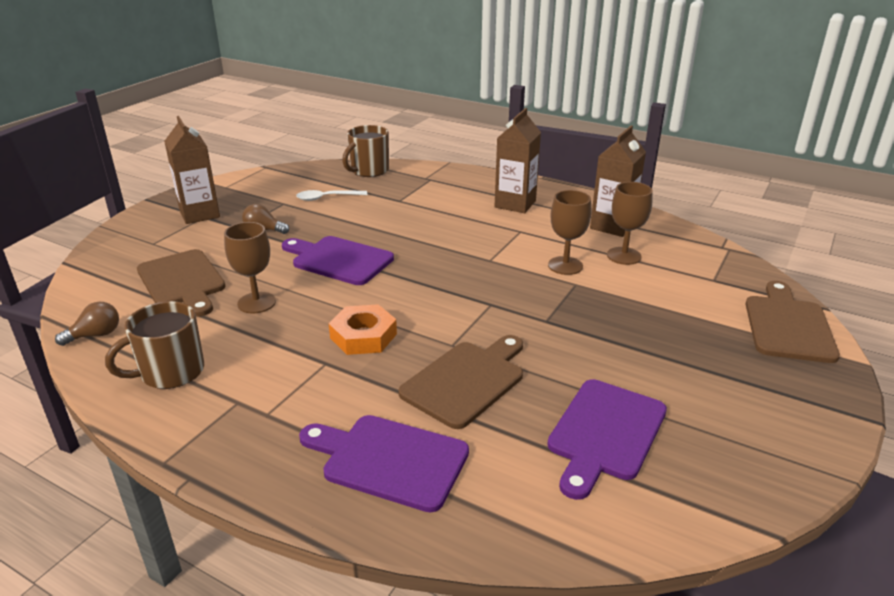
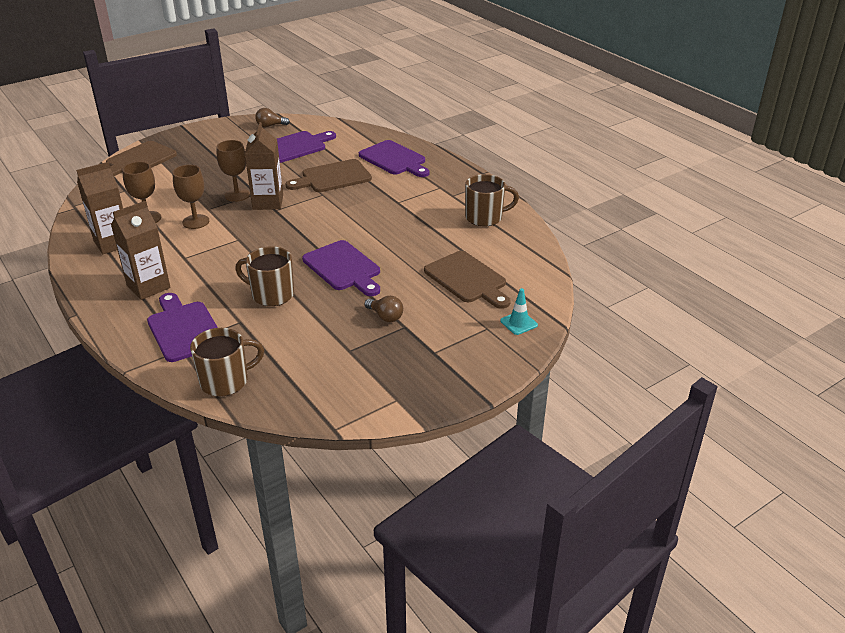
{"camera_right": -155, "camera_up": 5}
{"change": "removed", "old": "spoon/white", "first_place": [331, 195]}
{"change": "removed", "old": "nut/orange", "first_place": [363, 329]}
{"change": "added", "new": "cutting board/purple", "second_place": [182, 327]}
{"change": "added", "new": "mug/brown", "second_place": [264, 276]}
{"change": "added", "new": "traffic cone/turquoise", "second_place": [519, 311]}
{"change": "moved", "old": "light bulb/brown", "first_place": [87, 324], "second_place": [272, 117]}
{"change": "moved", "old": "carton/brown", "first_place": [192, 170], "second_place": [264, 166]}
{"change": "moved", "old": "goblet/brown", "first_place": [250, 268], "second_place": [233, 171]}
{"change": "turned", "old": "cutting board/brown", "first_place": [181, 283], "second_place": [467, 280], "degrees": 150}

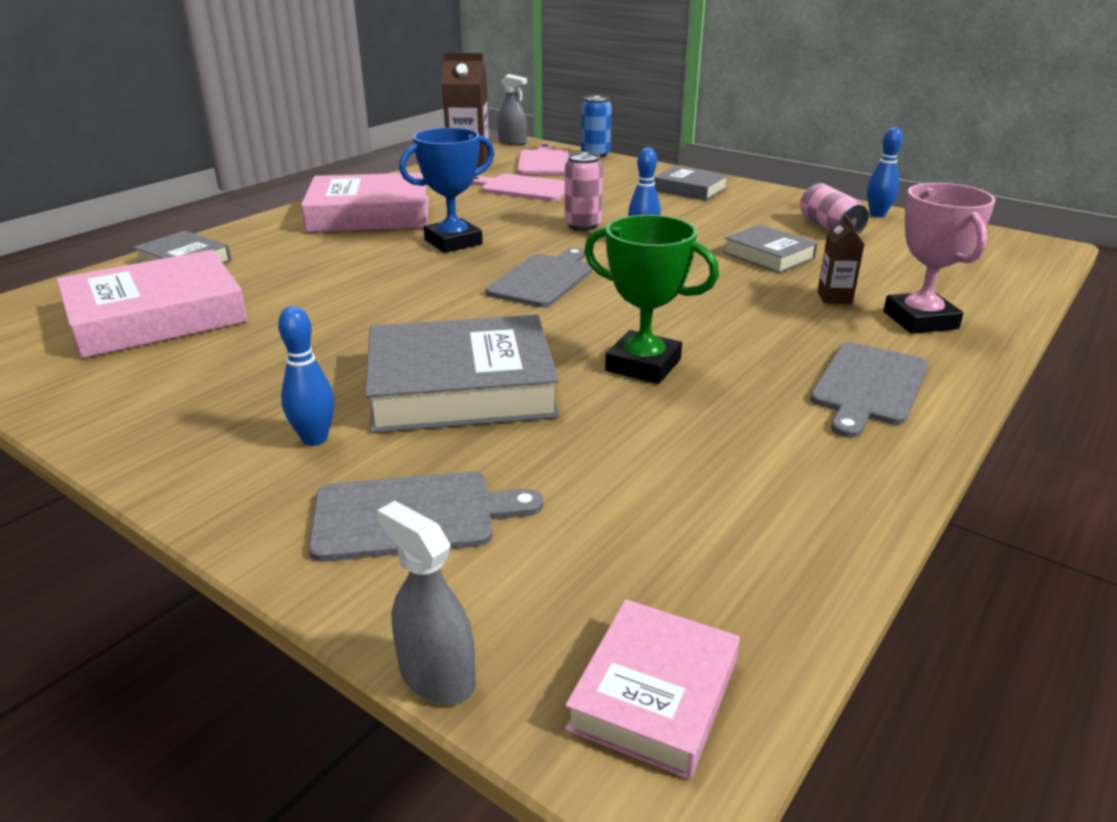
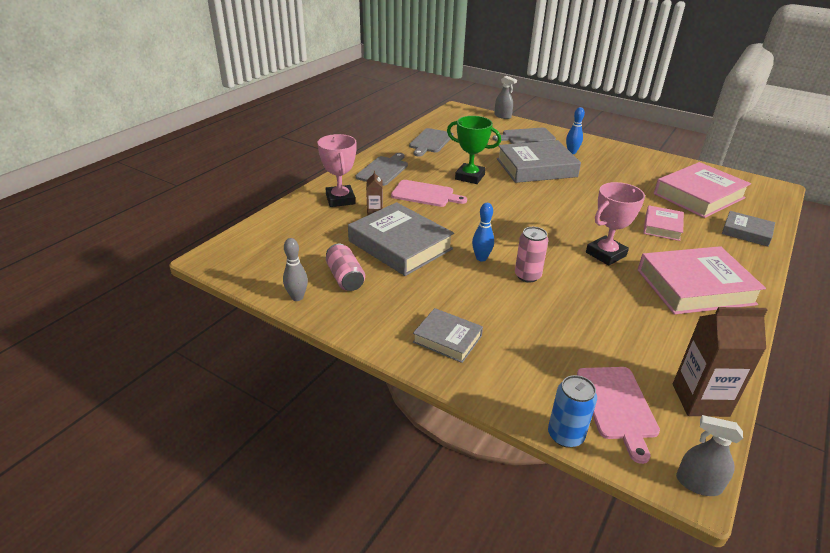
{"camera_right": 175, "camera_up": 5}
{"change": "moved", "old": "cutting board/pink", "first_place": [518, 187], "second_place": [429, 193]}
{"change": "moved", "old": "cutting board/grey", "first_place": [539, 278], "second_place": [431, 142]}
{"change": "moved", "old": "book/pink", "first_place": [652, 689], "second_place": [663, 223]}
{"change": "recoloured", "old": "trophy/blue", "new": "trophy/pink", "first_place": [446, 190], "second_place": [615, 224]}
{"change": "recoloured", "old": "bowling pin/blue", "new": "bowling pin/grey", "first_place": [885, 172], "second_place": [295, 269]}
{"change": "resized", "old": "book/grey", "first_place": [770, 249], "second_place": [401, 239], "factor": 1.83}

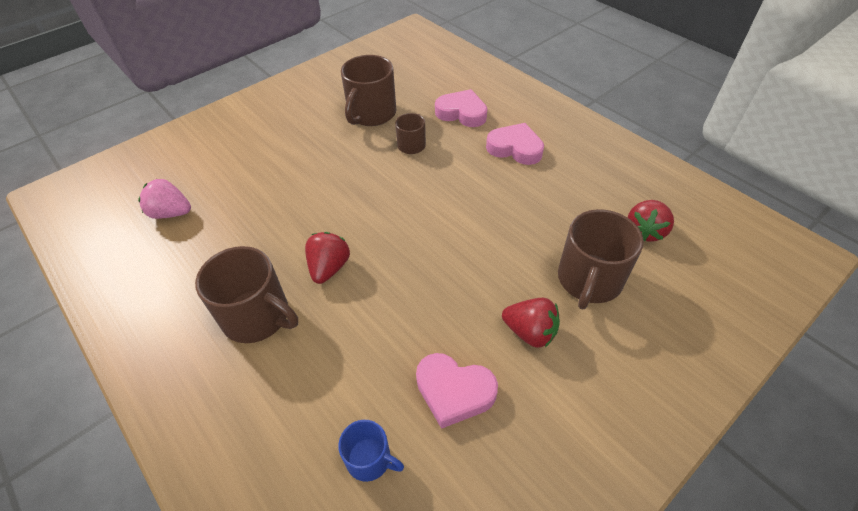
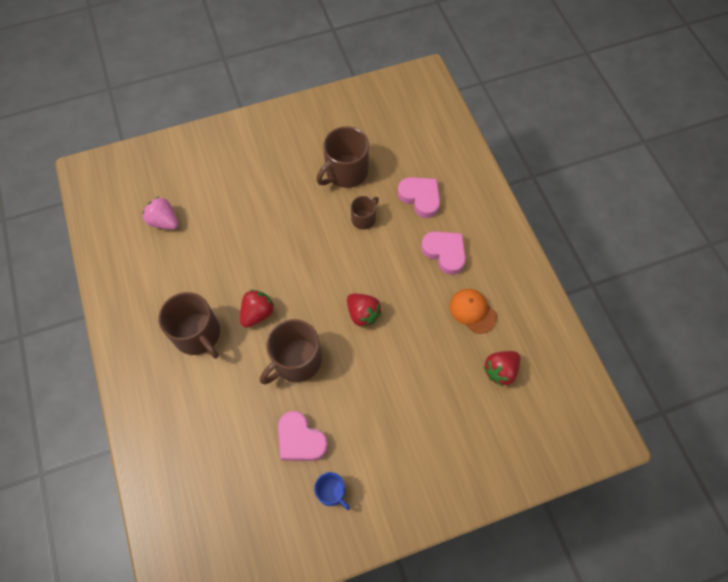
{"camera_right": 20, "camera_up": 15}
{"change": "added", "new": "cap/orange", "second_place": [473, 311]}
{"change": "moved", "old": "mug/blue", "first_place": [371, 451], "second_place": [332, 491]}
{"change": "moved", "old": "strawberry/red", "first_place": [531, 323], "second_place": [364, 311]}
{"change": "moved", "old": "mug/brown", "first_place": [601, 259], "second_place": [291, 352]}

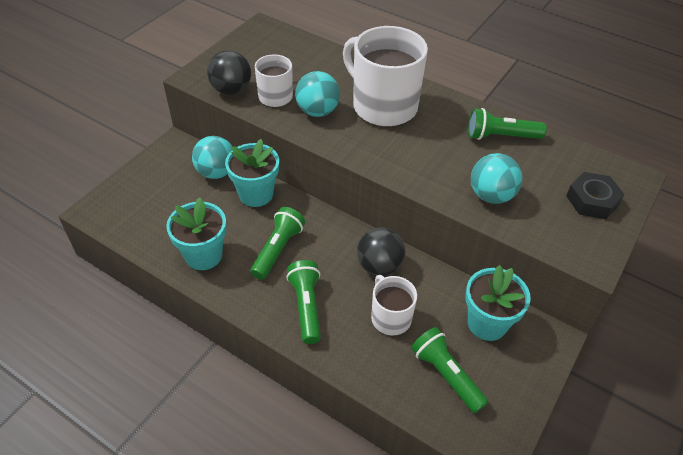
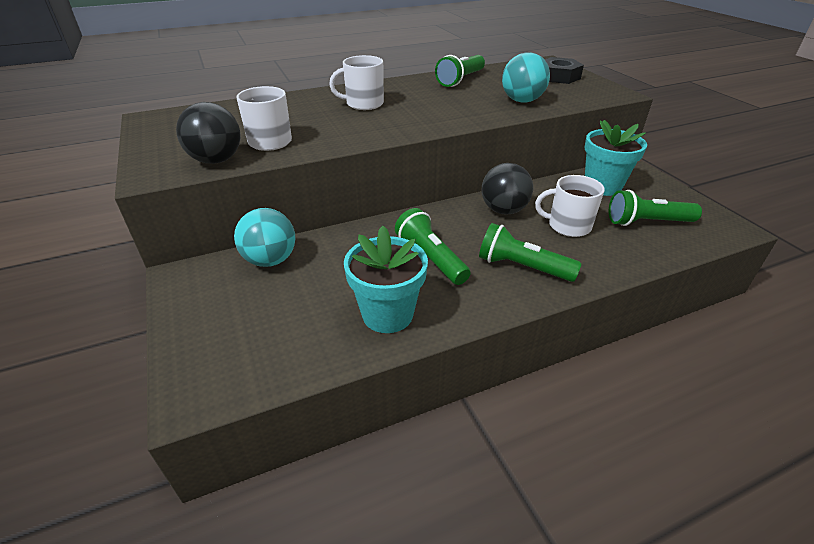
{"camera_right": -55, "camera_up": -10}
{"change": "removed", "old": "flower pot/turquoise", "first_place": [252, 173]}
{"change": "removed", "old": "ball/turquoise", "first_place": [317, 94]}
{"change": "resized", "old": "mug/white", "first_place": [385, 76], "second_place": [356, 82], "factor": 0.54}

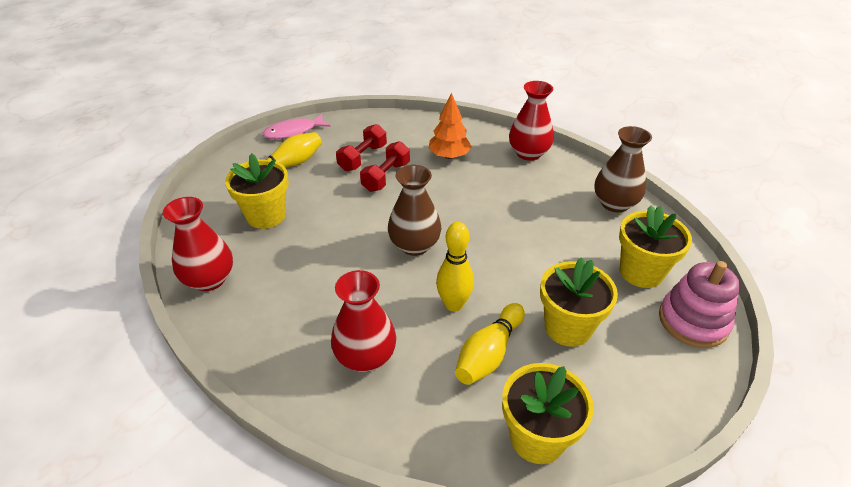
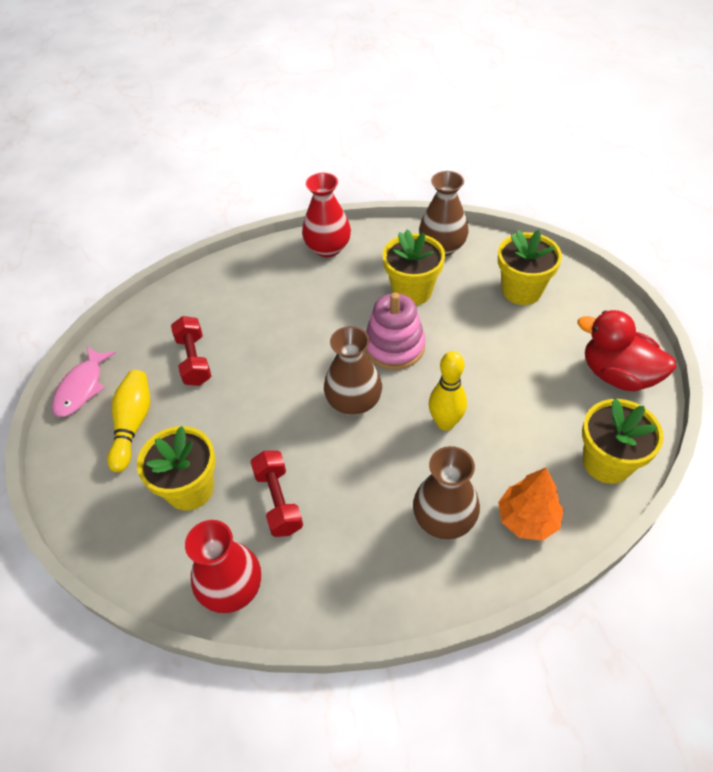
{"camera_right": -45, "camera_up": 10}
{"change": "removed", "old": "bowling pin/yellow", "first_place": [490, 344]}
{"change": "added", "new": "duck/red", "second_place": [627, 350]}
{"change": "moved", "old": "dumbbell/red", "first_place": [385, 166], "second_place": [276, 494]}
{"change": "moved", "old": "tree/orange", "first_place": [450, 126], "second_place": [531, 504]}
{"change": "moved", "old": "flower pot/yellow", "first_place": [579, 302], "second_place": [414, 267]}
{"change": "moved", "old": "stacking toy/pink", "first_place": [699, 304], "second_place": [395, 331]}
{"change": "recoloured", "old": "vase/red", "new": "vase/brown", "first_place": [363, 321], "second_place": [446, 493]}

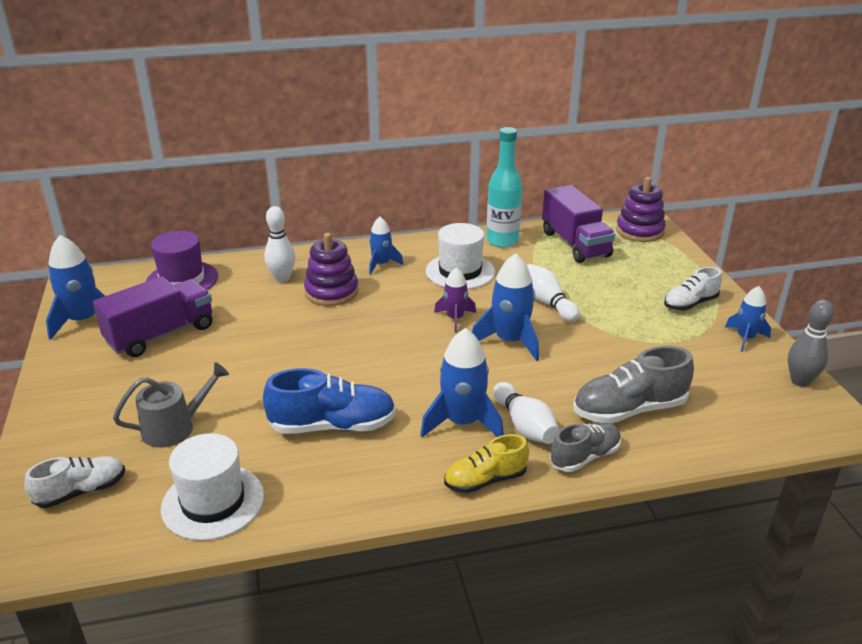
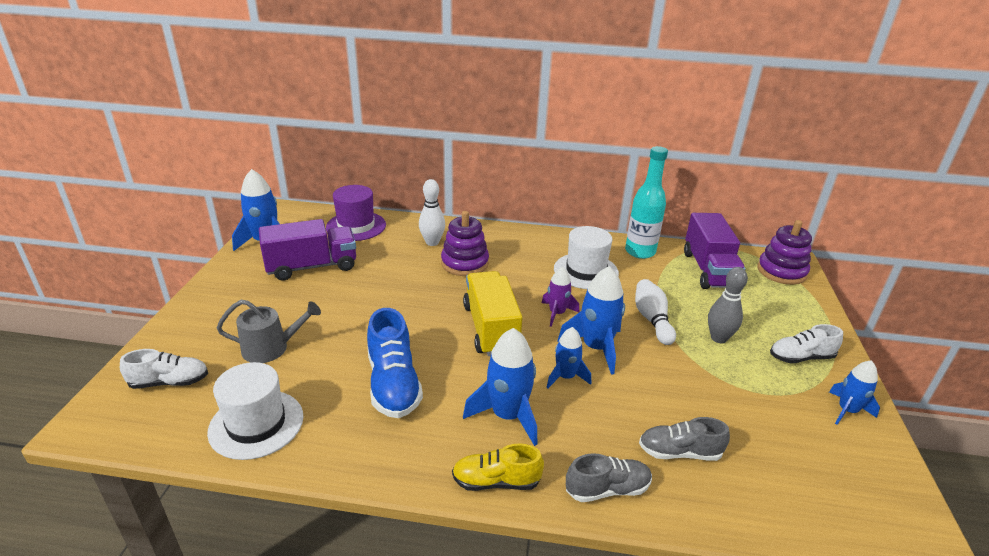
{"camera_right": 20, "camera_up": 0}
{"change": "removed", "old": "bowling pin/white", "first_place": [526, 413]}
{"change": "added", "new": "truck/yellow", "second_place": [492, 313]}
{"change": "moved", "old": "rocket/blue", "first_place": [386, 246], "second_place": [568, 357]}
{"change": "moved", "old": "bowling pin/grey", "first_place": [811, 343], "second_place": [728, 305]}
{"change": "turned", "old": "shoe/blue", "first_place": [329, 401], "second_place": [395, 363], "degrees": 60}
{"change": "resized", "old": "shoe/grey", "first_place": [633, 384], "second_place": [684, 439], "factor": 0.64}

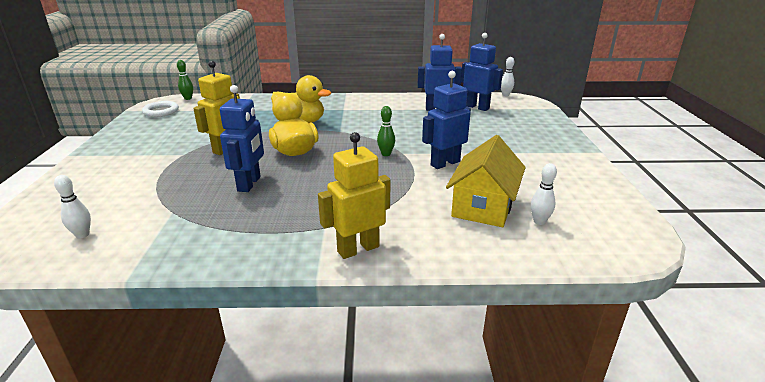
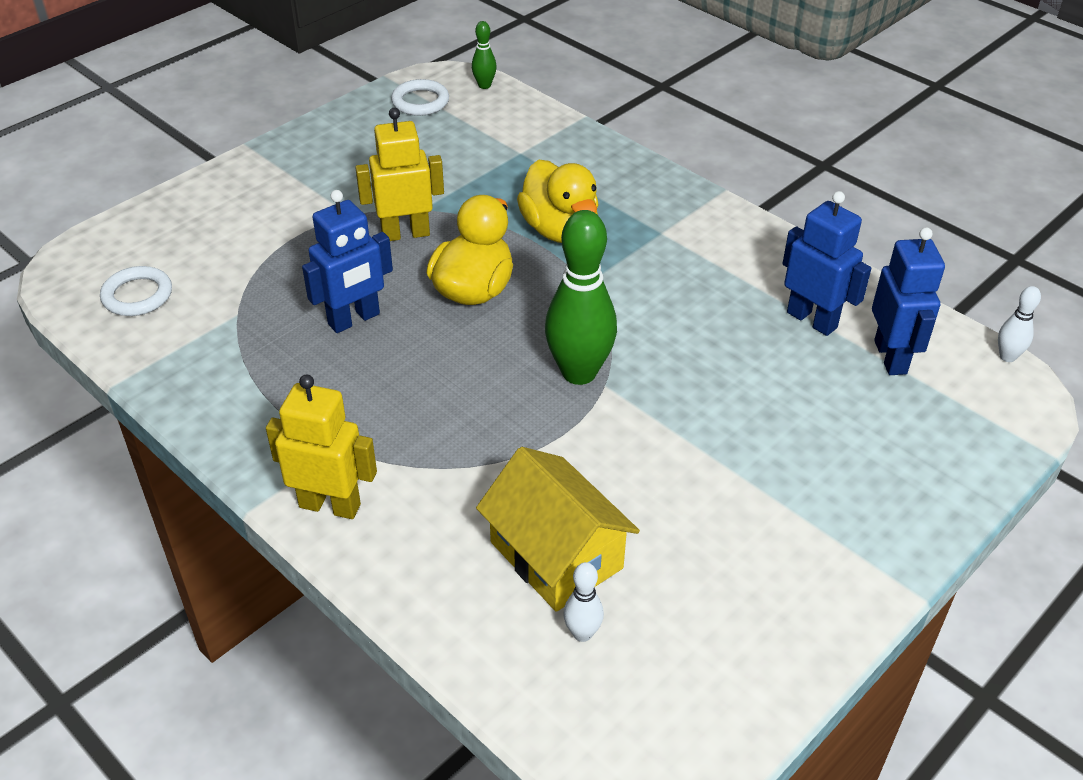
{"camera_right": 45, "camera_up": 15}
{"change": "removed", "old": "robot/blue", "first_place": [446, 120]}
{"change": "replaced", "old": "bowling pin/white", "new": "ring/white", "first_place": [72, 206], "second_place": [136, 291]}
{"change": "turned", "old": "house/yellow", "first_place": [486, 181], "second_place": [558, 529], "degrees": 75}
{"change": "resized", "old": "bowling pin/green", "first_place": [386, 131], "second_place": [581, 297], "factor": 2.15}

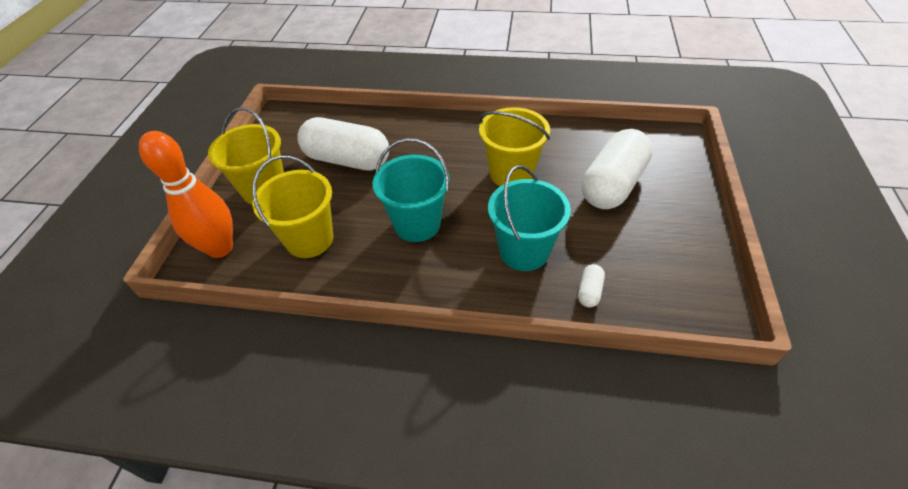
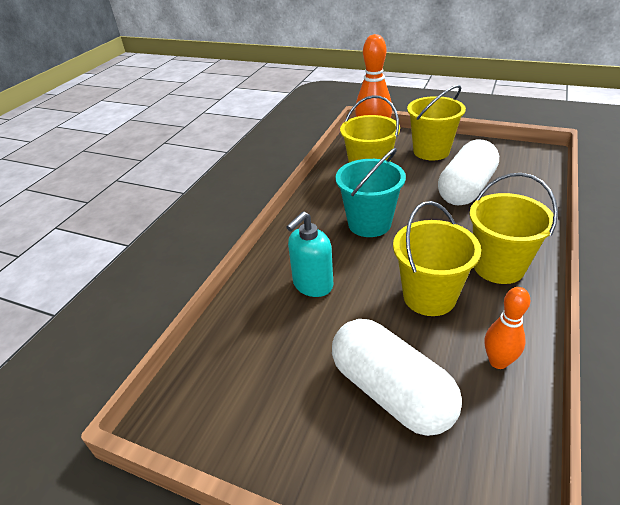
{"camera_right": 105, "camera_up": -10}
{"change": "removed", "old": "capsule/white", "first_place": [591, 286]}
{"change": "added", "new": "bucket/yellow", "second_place": [513, 228]}
{"change": "added", "new": "bowling pin/orange", "second_place": [508, 328]}
{"change": "replaced", "old": "bucket/turquoise", "new": "soap dispenser/turquoise", "first_place": [529, 218], "second_place": [309, 254]}

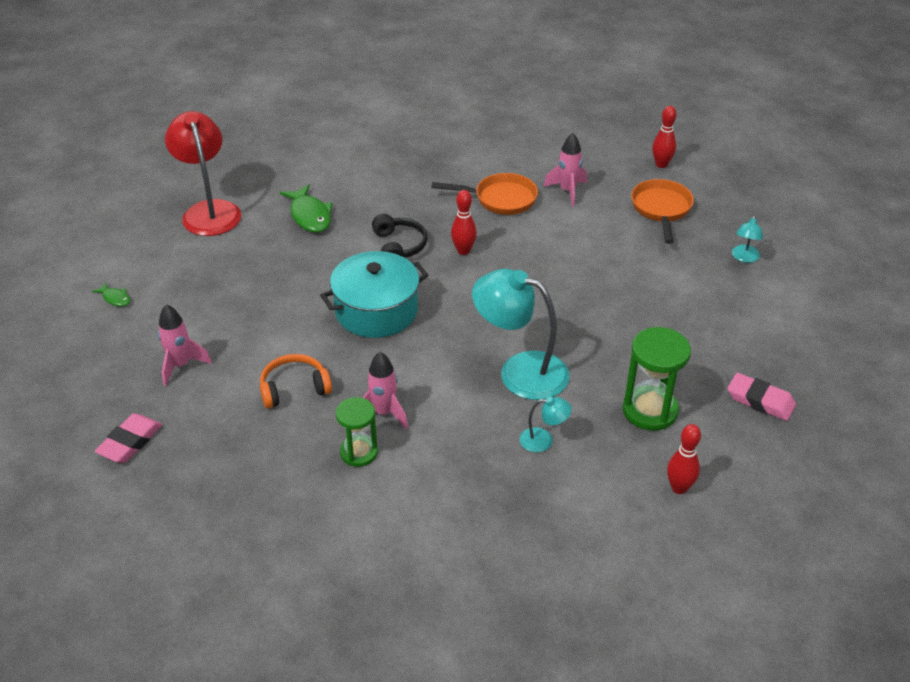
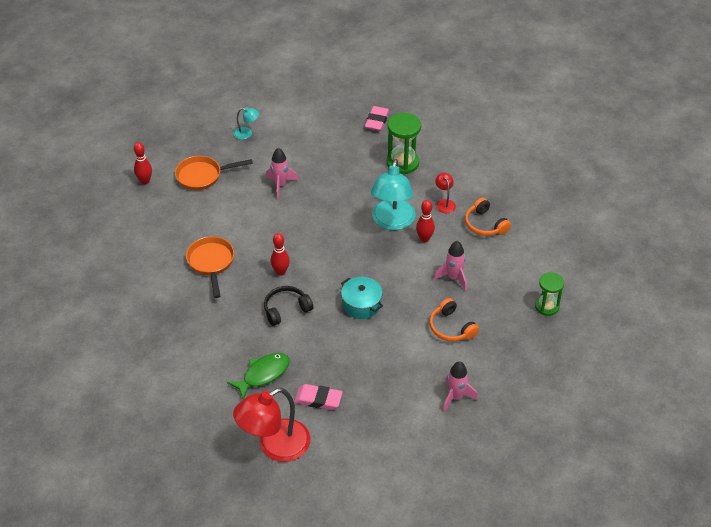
{"camera_right": -105, "camera_up": 5}
{"change": "removed", "old": "fish/green", "first_place": [111, 294]}
{"change": "added", "new": "headphones/orange", "second_place": [488, 217]}
{"change": "moved", "old": "eraser/pink", "first_place": [128, 438], "second_place": [318, 397]}
{"change": "moved", "old": "hourglass/green", "first_place": [357, 432], "second_place": [549, 294]}
{"change": "moved", "old": "rocket/pink", "first_place": [565, 170], "second_place": [282, 173]}
{"change": "moved", "old": "bowling pin/red", "first_place": [684, 459], "second_place": [425, 221]}
{"change": "recoloured", "old": "lamp/turquoise", "new": "lamp/red", "first_place": [546, 424], "second_place": [445, 193]}
{"change": "resized", "old": "pot/turquoise", "first_place": [374, 294], "second_place": [362, 298], "factor": 0.65}

